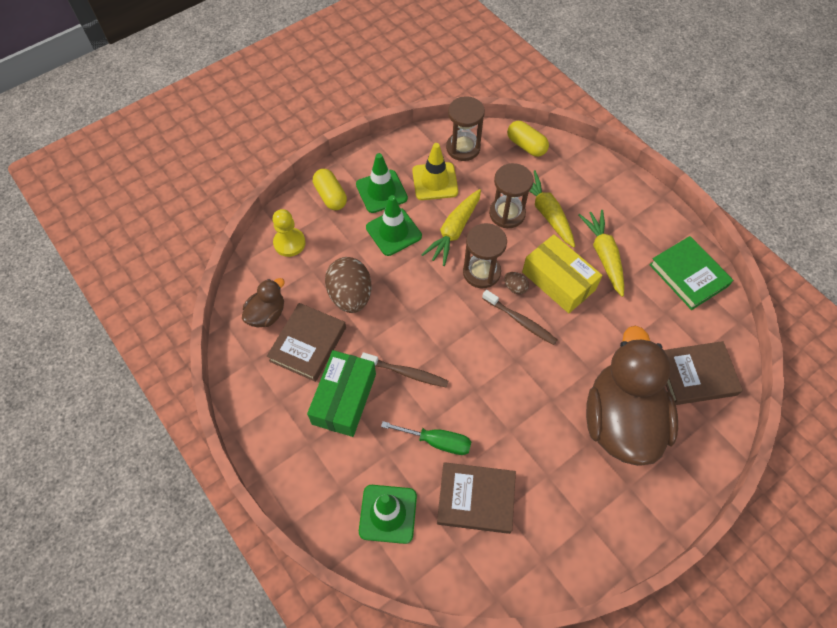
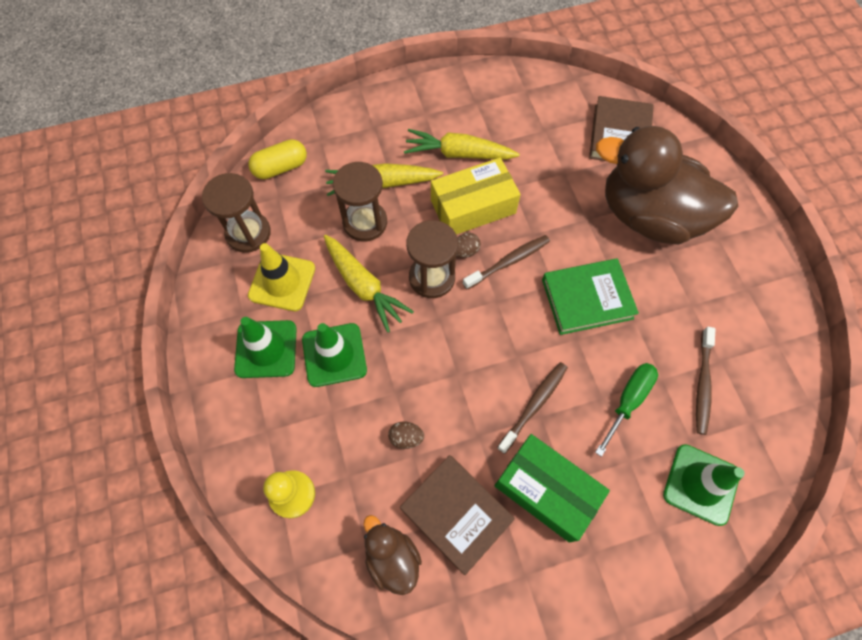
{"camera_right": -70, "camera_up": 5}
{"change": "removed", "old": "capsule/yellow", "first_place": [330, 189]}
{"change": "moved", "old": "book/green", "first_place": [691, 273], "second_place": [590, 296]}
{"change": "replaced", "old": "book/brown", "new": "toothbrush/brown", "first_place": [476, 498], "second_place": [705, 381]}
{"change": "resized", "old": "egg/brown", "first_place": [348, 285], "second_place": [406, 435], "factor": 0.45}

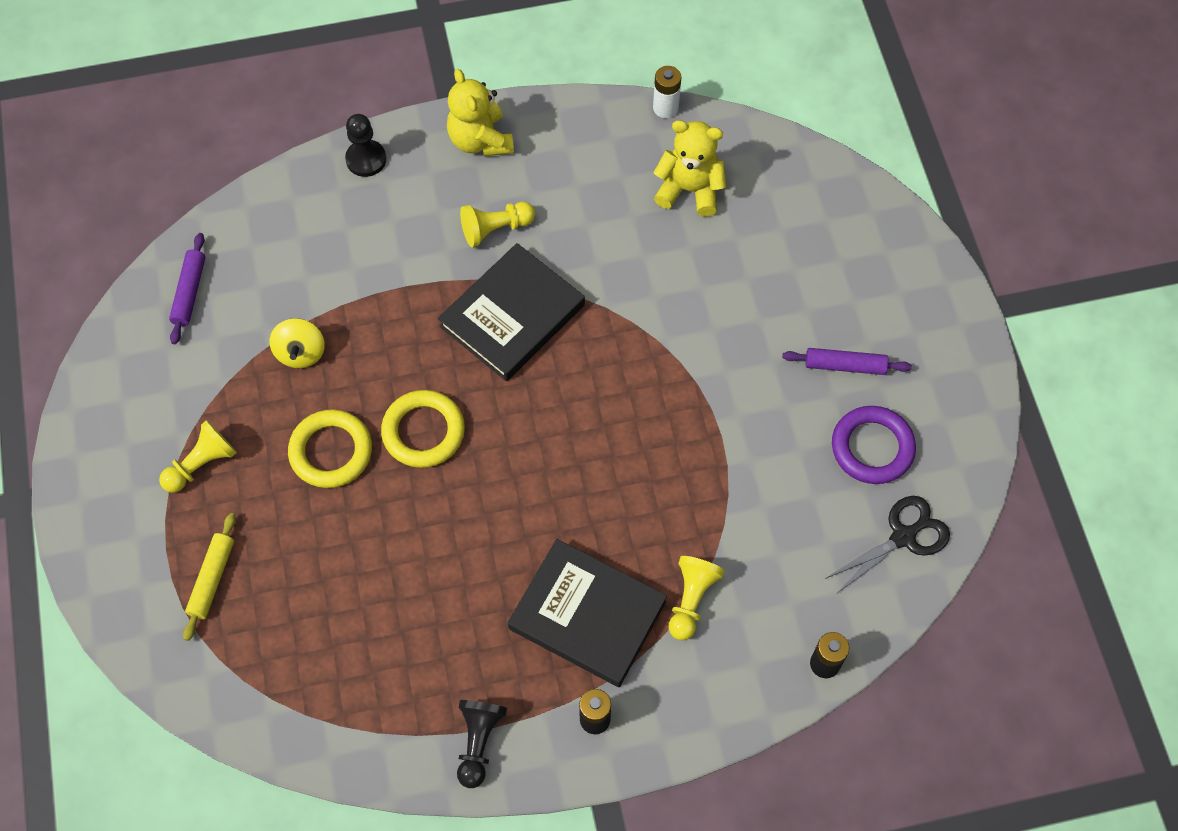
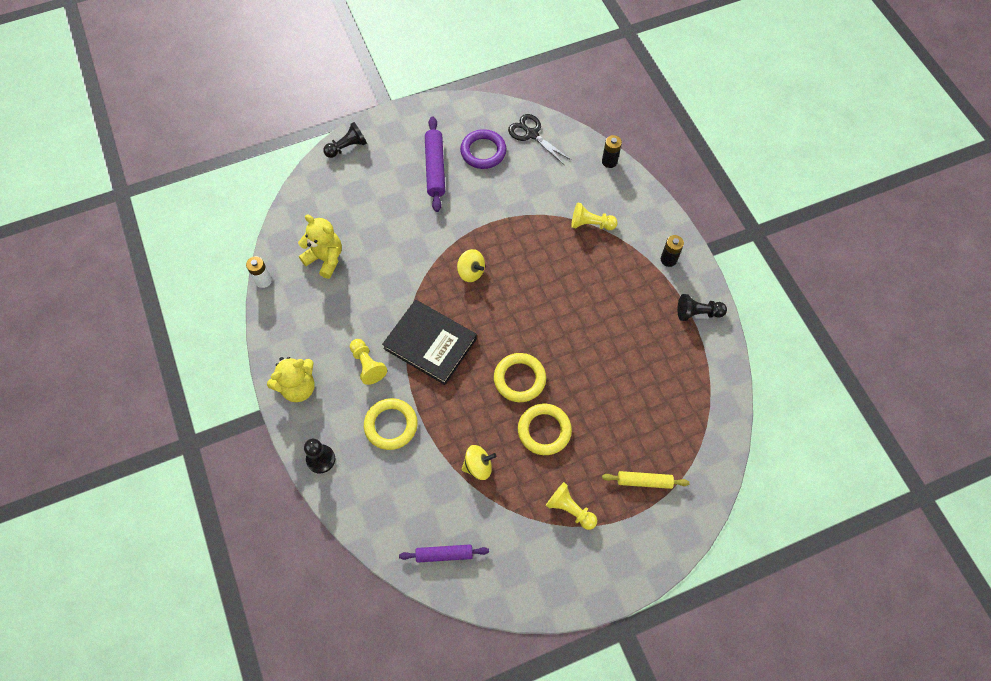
{"camera_right": -100, "camera_up": 0}
{"change": "removed", "old": "book/black", "first_place": [587, 613]}
{"change": "added", "new": "pawn/black", "second_place": [345, 140]}
{"change": "added", "new": "ring/yellow", "second_place": [391, 424]}
{"change": "added", "new": "spinning top/yellow", "second_place": [471, 265]}
{"change": "turned", "old": "teddy bear/yellow", "first_place": [689, 168], "second_place": [320, 247], "degrees": 120}
{"change": "resized", "old": "rolling pin/purple", "first_place": [847, 361], "second_place": [435, 164], "factor": 1.55}

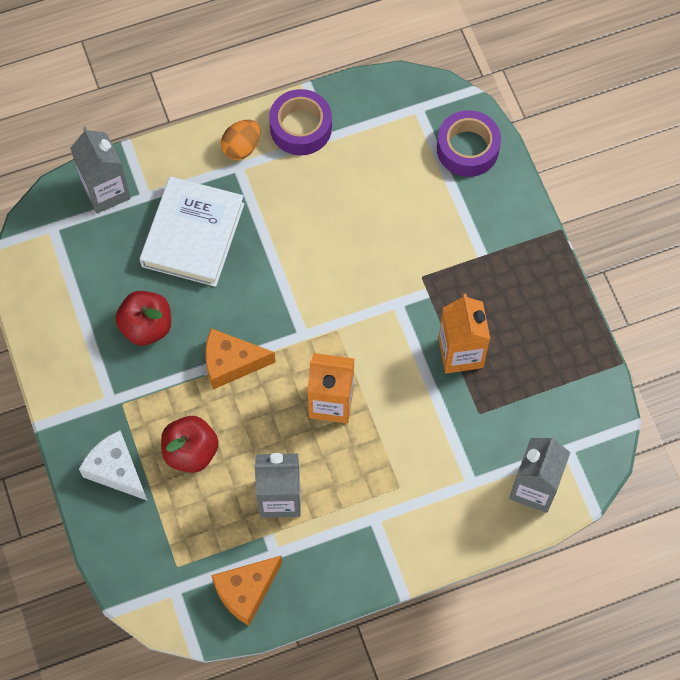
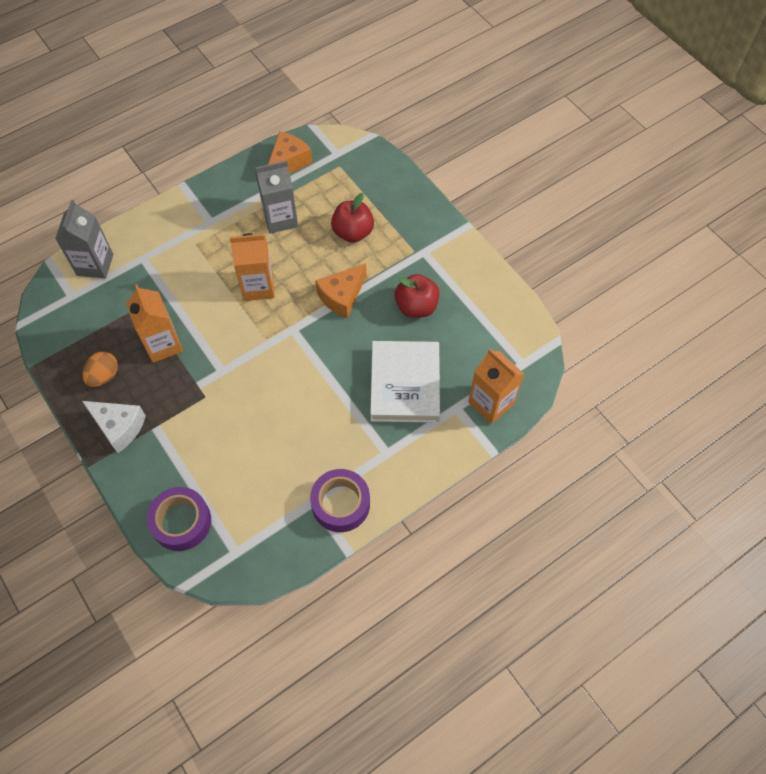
{"camera_right": 165, "camera_up": -5}
{"change": "moved", "old": "cheese/white", "first_place": [113, 465], "second_place": [114, 427]}
{"change": "moved", "old": "egg/orange", "first_place": [240, 140], "second_place": [100, 369]}
{"change": "recoloured", "old": "carton/grey", "new": "carton/orange", "first_place": [100, 170], "second_place": [496, 386]}
{"change": "turned", "old": "cheese/orange", "first_place": [241, 359], "second_place": [340, 291], "degrees": 150}

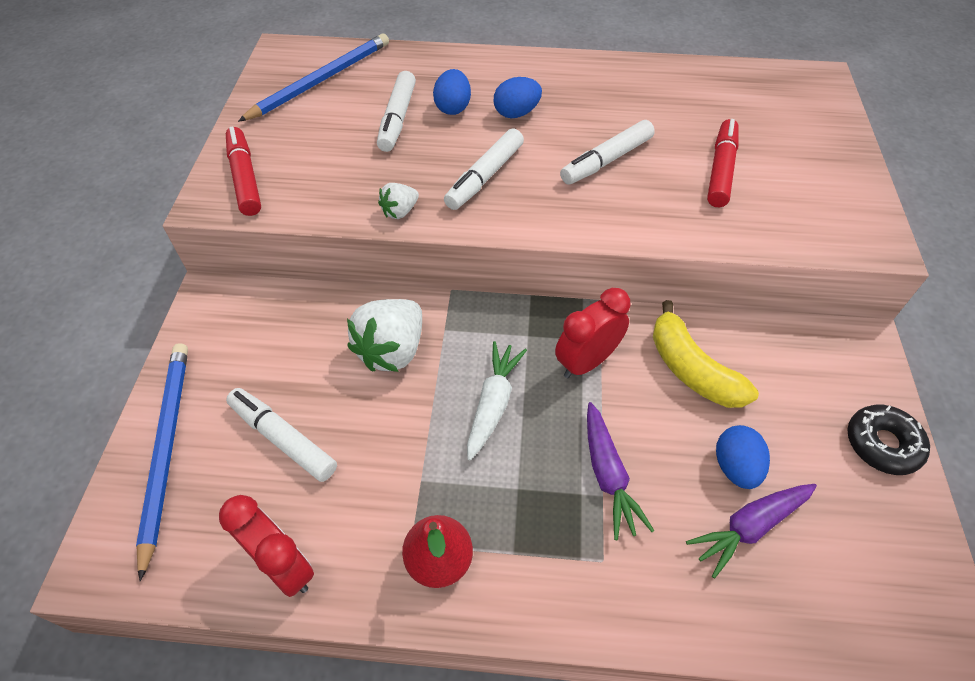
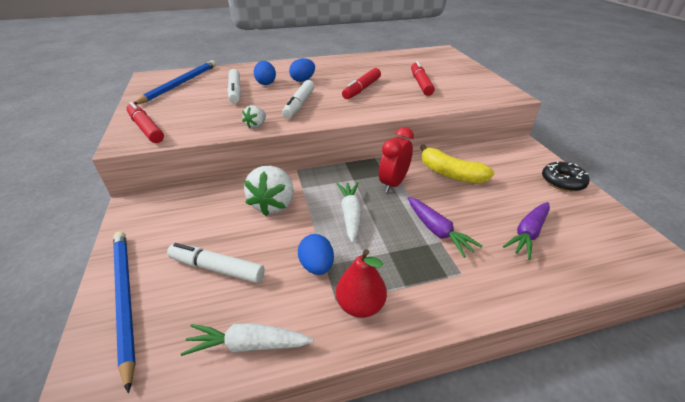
{"camera_right": -20, "camera_up": -15}
{"change": "moved", "old": "egg/blue", "first_place": [743, 457], "second_place": [316, 254]}
{"change": "replaced", "old": "clock/red", "new": "carrot/white", "first_place": [266, 546], "second_place": [247, 339]}
{"change": "recoloured", "old": "marker/white", "new": "marker/red", "first_place": [607, 152], "second_place": [361, 83]}

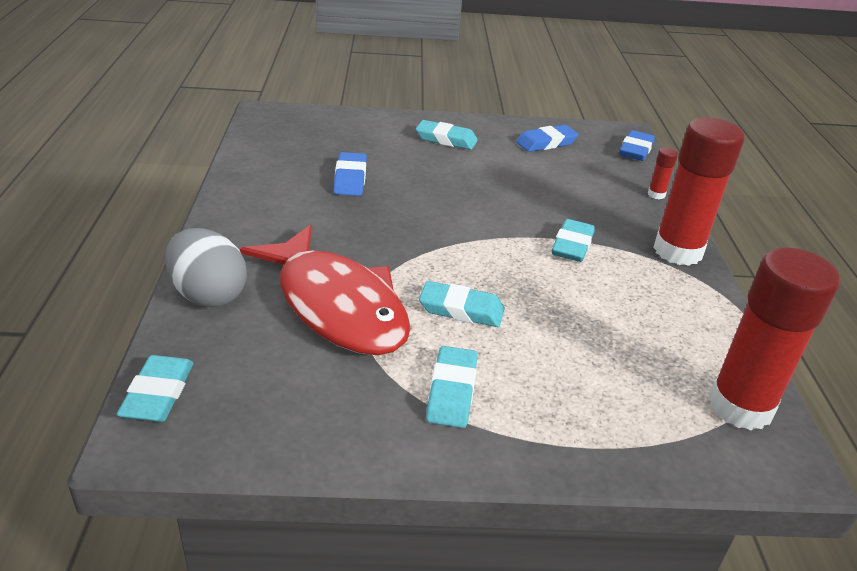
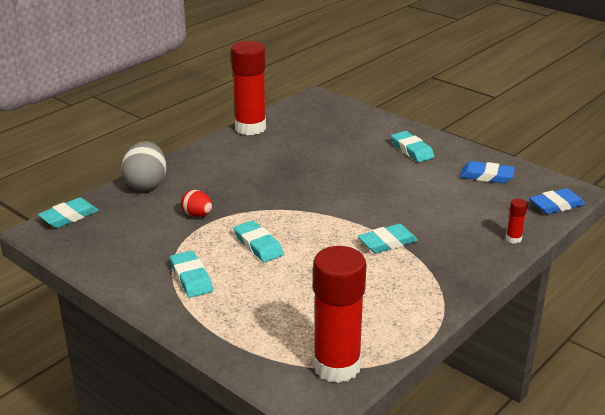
{"camera_right": 45, "camera_up": -5}
{"change": "removed", "old": "eraser/blue", "first_place": [350, 174]}
{"change": "moved", "old": "glue stick/red", "first_place": [699, 191], "second_place": [248, 88]}
{"change": "replaced", "old": "fish/red", "new": "egg/red", "first_place": [325, 290], "second_place": [196, 203]}
{"change": "turned", "old": "eraser/turquoise", "first_place": [452, 387], "second_place": [191, 274], "degrees": -75}

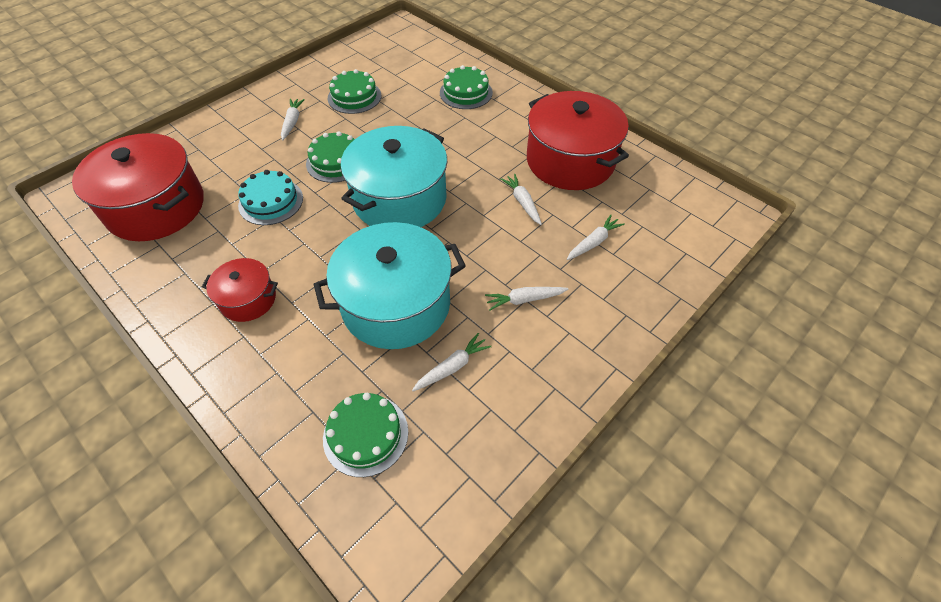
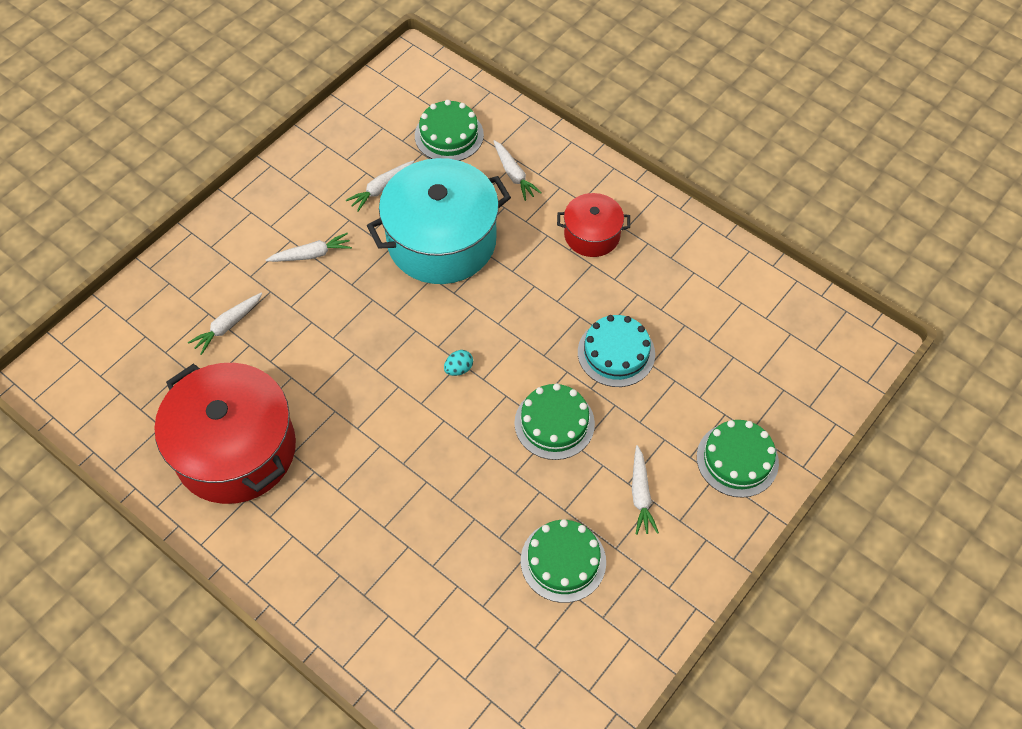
{"camera_right": 175, "camera_up": 5}
{"change": "removed", "old": "pot/red", "first_place": [138, 187]}
{"change": "moved", "old": "cake/green", "first_place": [466, 87], "second_place": [738, 459]}
{"change": "moved", "old": "carrot/white", "first_place": [521, 199], "second_place": [517, 170]}
{"change": "replaced", "old": "pot/turquoise", "new": "egg/turquoise", "first_place": [394, 176], "second_place": [458, 363]}

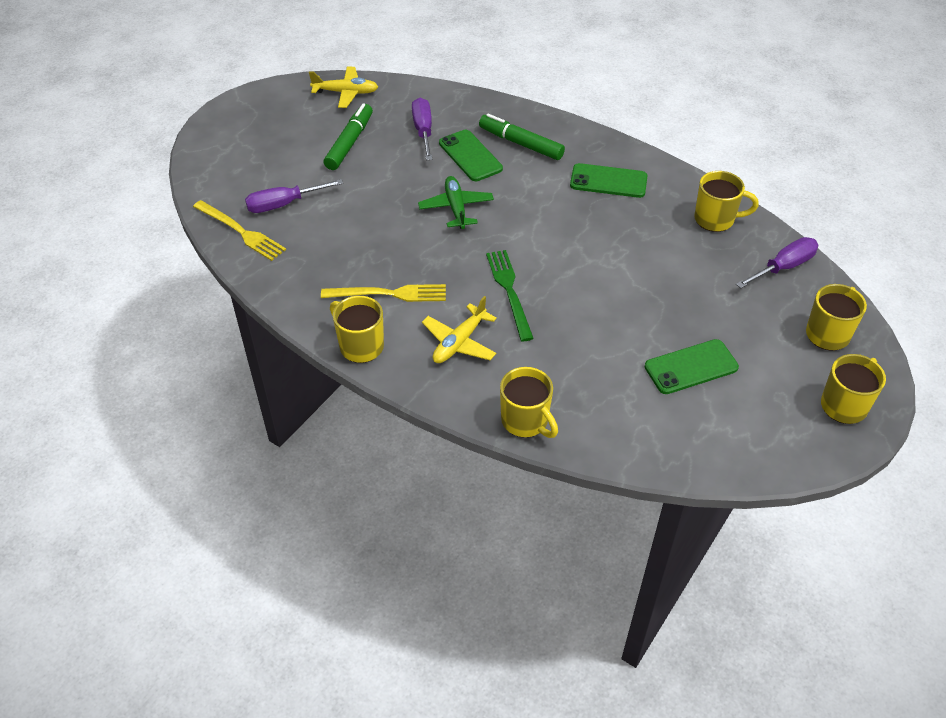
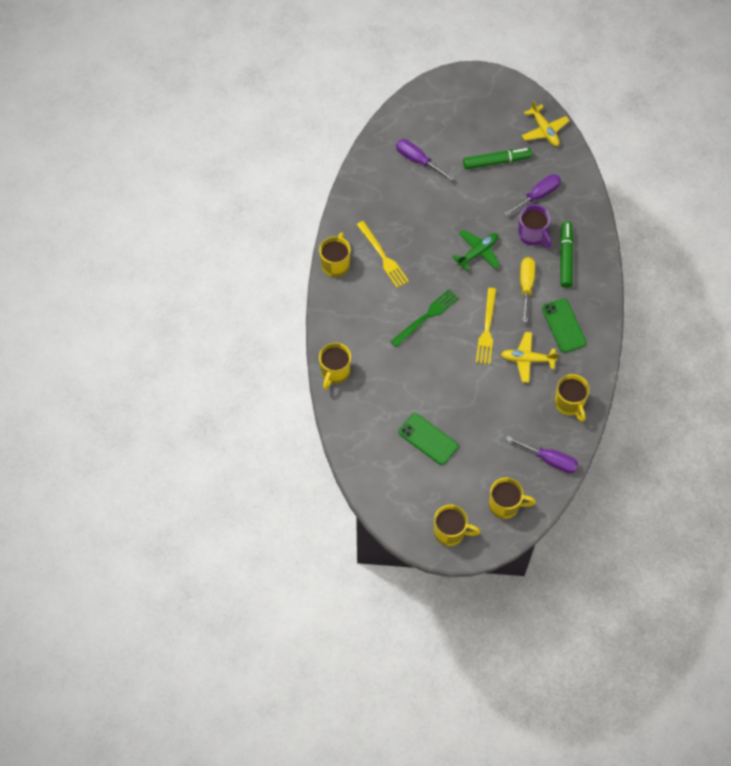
{"camera_right": 60, "camera_up": 15}
{"change": "added", "new": "screwdriver/yellow", "second_place": [527, 289]}
{"change": "moved", "old": "fork/yellow", "first_place": [239, 230], "second_place": [486, 326]}
{"change": "moved", "old": "plane/yellow", "first_place": [459, 329], "second_place": [530, 357]}
{"change": "replaced", "old": "phone/green", "new": "mug/purple", "first_place": [471, 155], "second_place": [535, 226]}

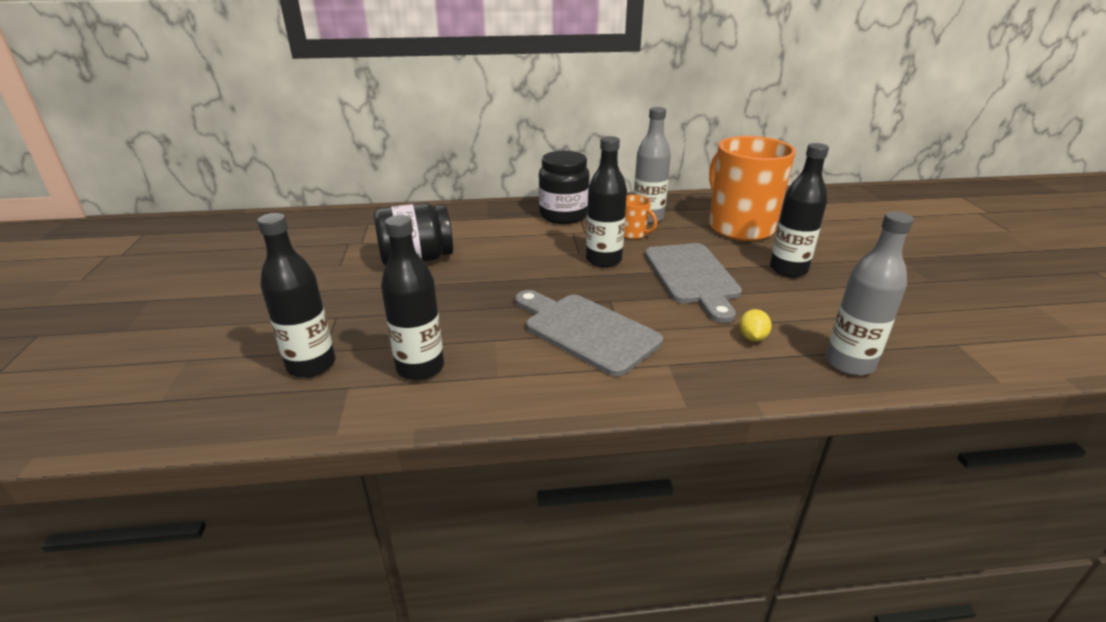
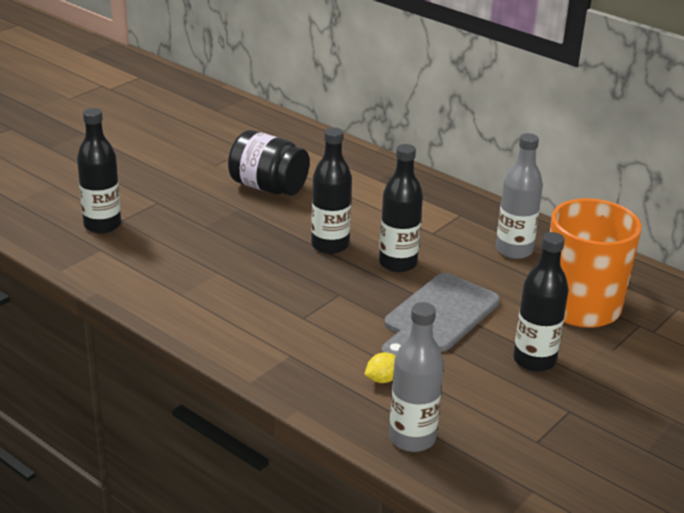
{"camera_right": 45, "camera_up": 0}
{"change": "removed", "old": "cutting board/grey", "first_place": [589, 333]}
{"change": "removed", "old": "jar/black", "first_place": [564, 187]}
{"change": "removed", "old": "mug/orange", "first_place": [640, 217]}
{"change": "moved", "old": "bottle/black", "first_place": [412, 297], "second_place": [331, 190]}

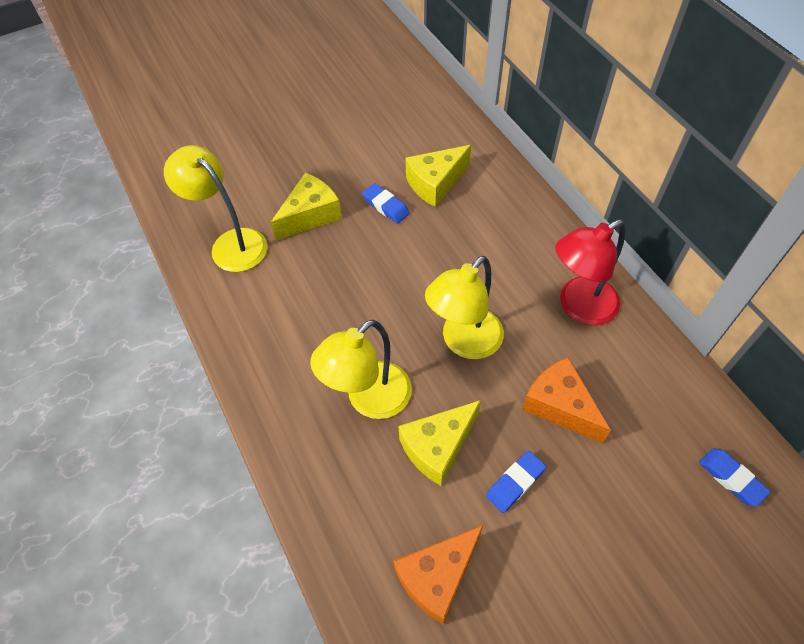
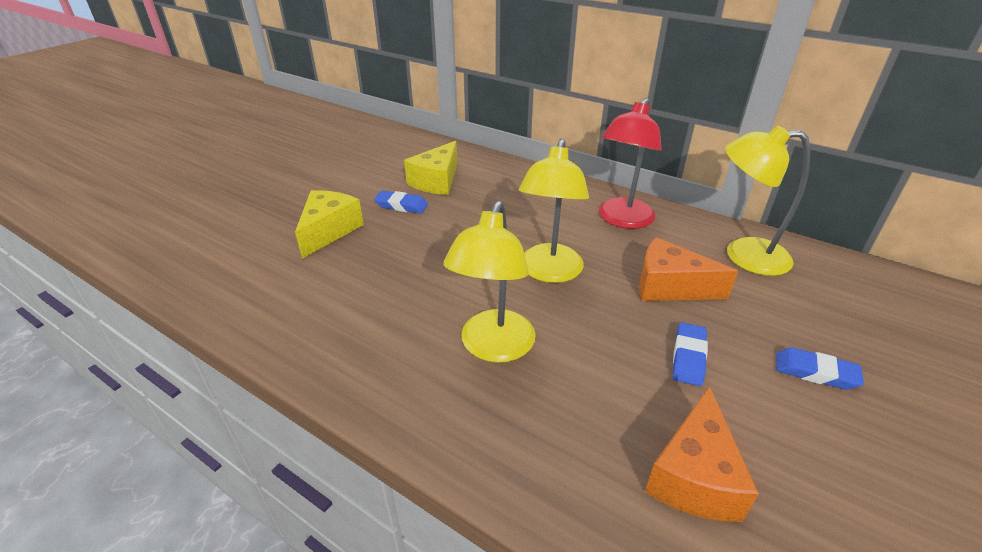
{"camera_right": -30, "camera_up": -20}
{"change": "removed", "old": "cheese/yellow", "first_place": [440, 443]}
{"change": "moved", "old": "lamp/yellow", "first_place": [215, 208], "second_place": [767, 201]}
{"change": "moved", "old": "eraser/blue", "first_place": [734, 477], "second_place": [820, 368]}

